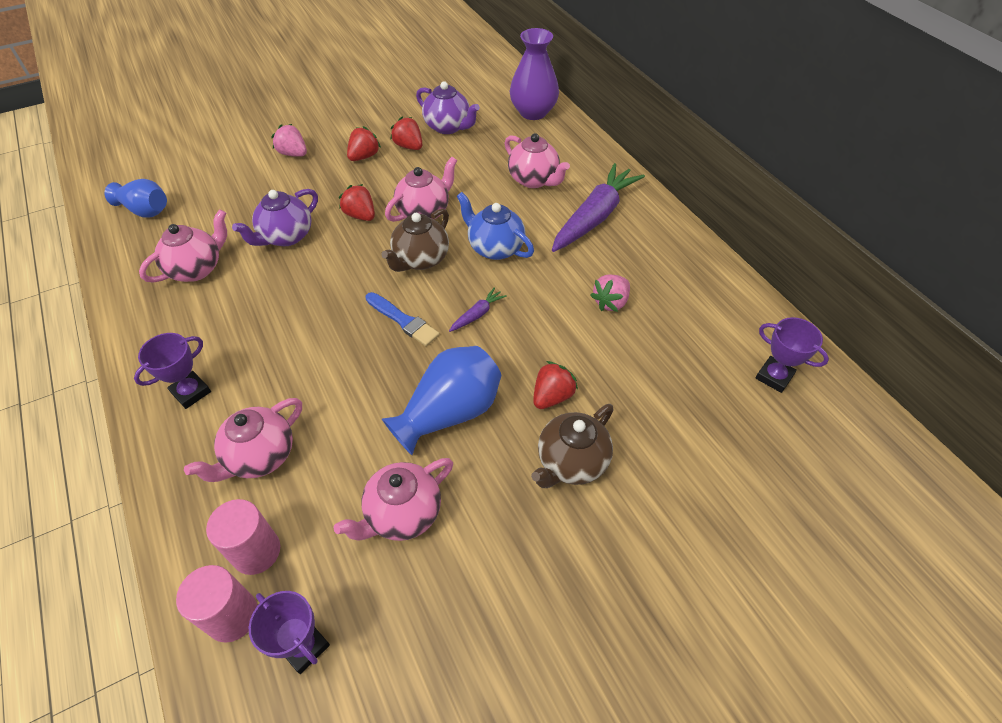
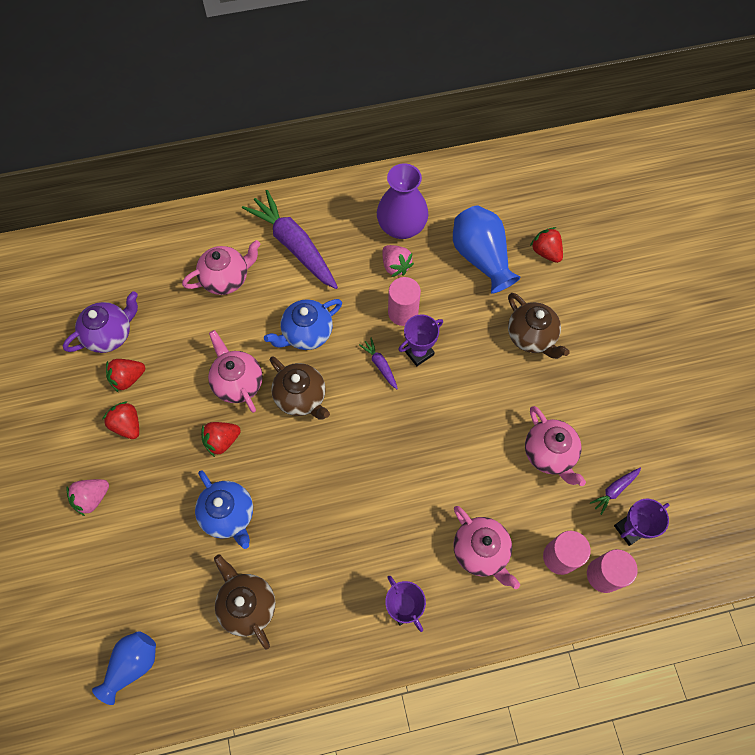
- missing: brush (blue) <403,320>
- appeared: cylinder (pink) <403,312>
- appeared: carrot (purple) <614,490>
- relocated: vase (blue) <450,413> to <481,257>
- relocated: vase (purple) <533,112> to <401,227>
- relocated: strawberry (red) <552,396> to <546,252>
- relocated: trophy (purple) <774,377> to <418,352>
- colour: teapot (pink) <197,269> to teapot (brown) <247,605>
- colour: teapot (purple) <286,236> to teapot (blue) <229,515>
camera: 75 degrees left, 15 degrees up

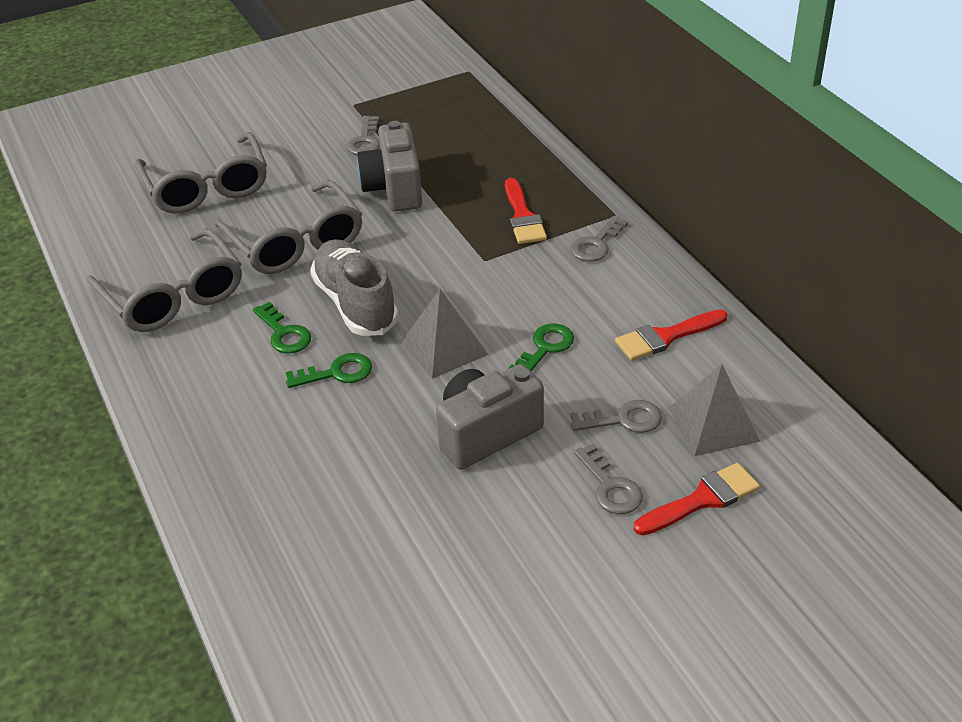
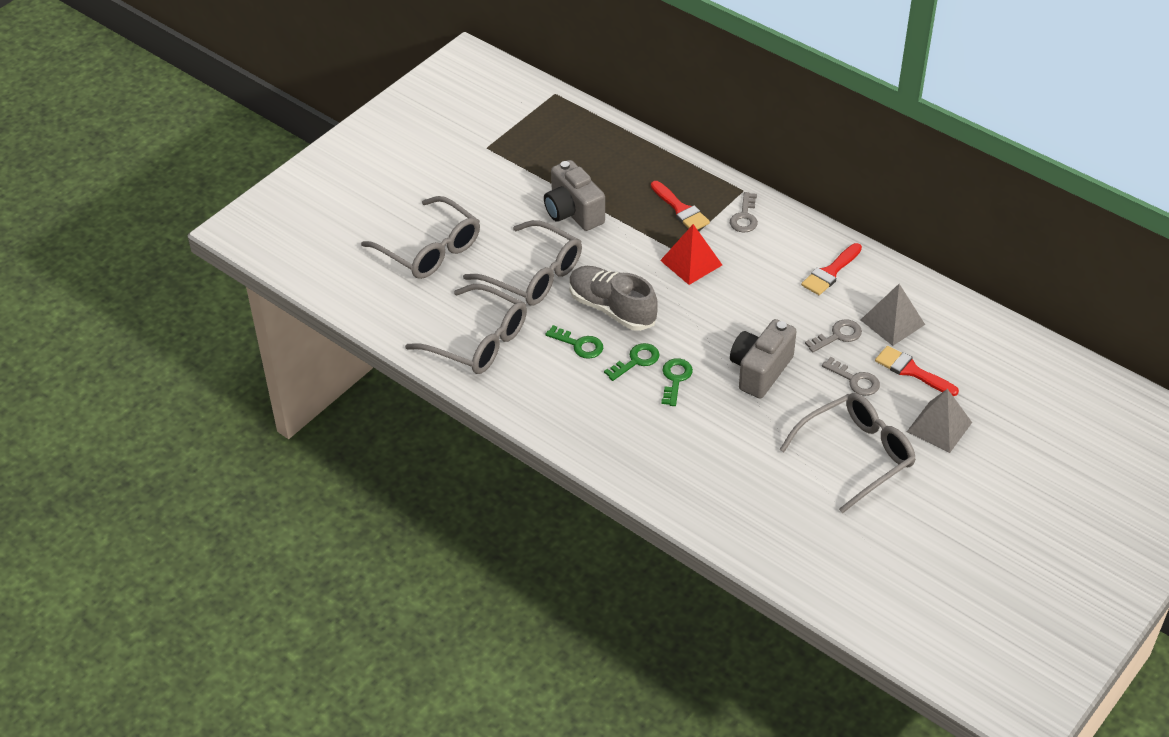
- missing: key (grey) <365,141>
- appeared: pyramid (red) <691,262>
- appeared: glasses (grey) <856,455>
- relocated: pyramid (grey) <444,348> to <939,427>
- relocated: key (green) <545,348> to <675,379>
- spun: brush (red) <702,500> = <912,371> 90 degrees counterclockwise
camera: 25 degrees left, 5 degrees up

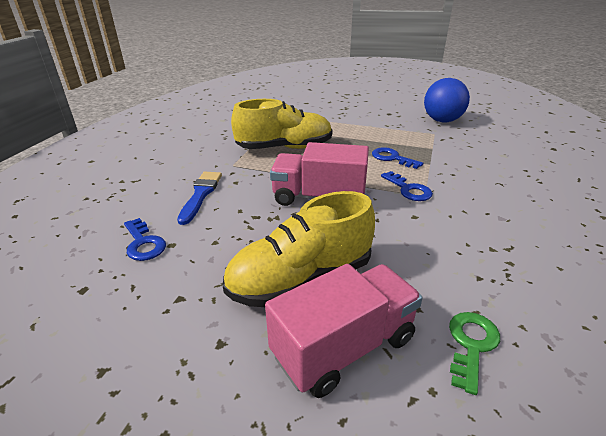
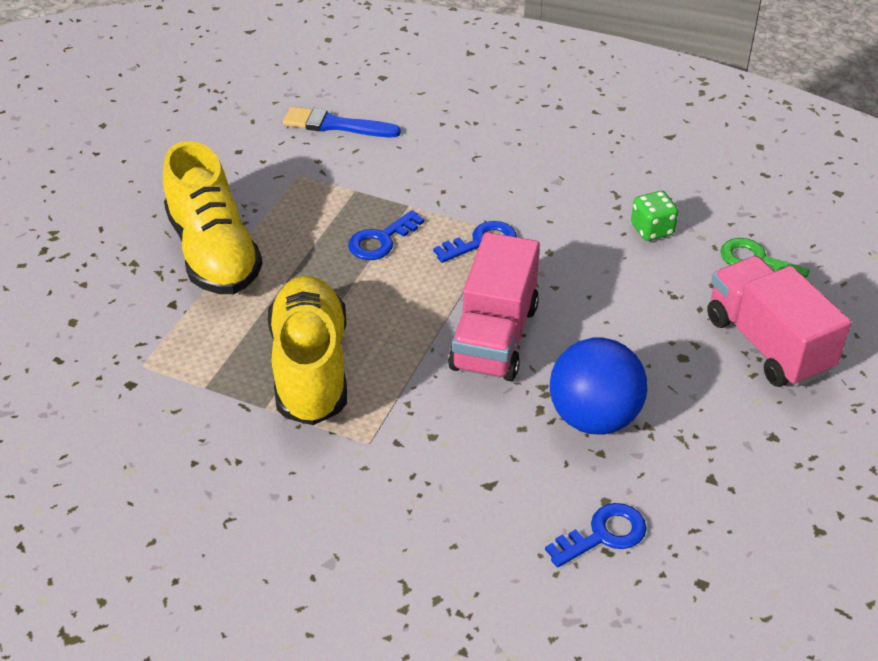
- appeared: dice (green) <652,229>
- relocated: brush (blue) <201,194> to <335,125>
- relocated: shoe (yellow) <301,279> to <214,253>
- relocated: ball (blue) <442,120> to <594,417>
camera: 85 degrees left, 10 degrees up

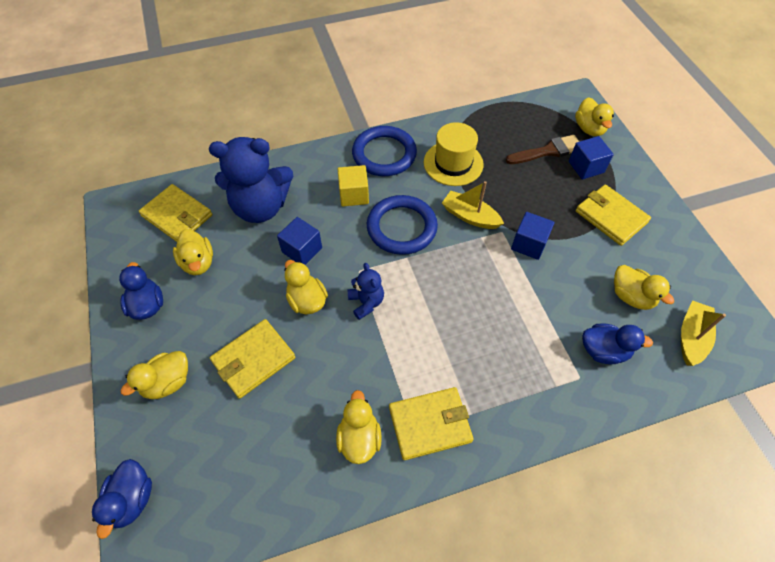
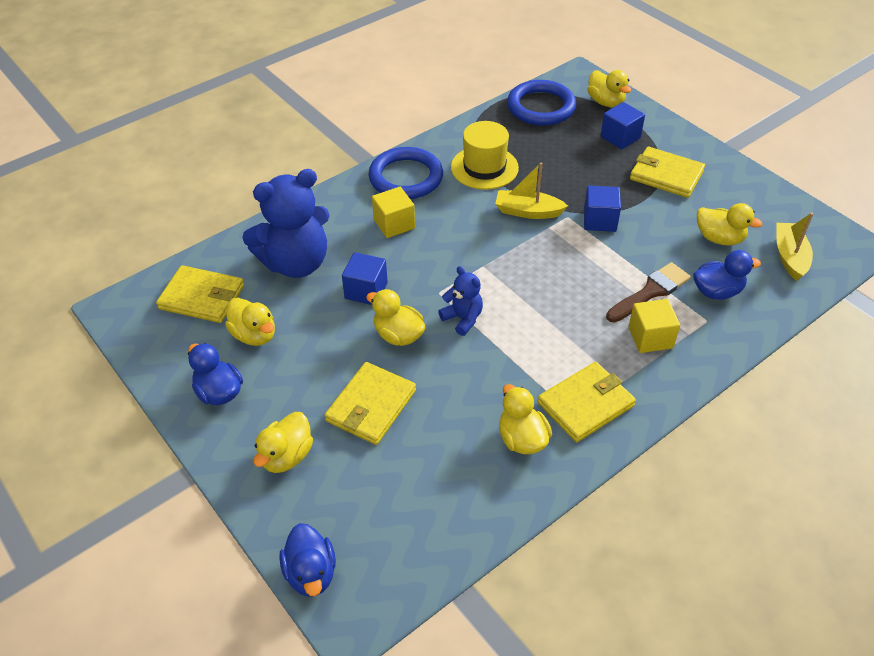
- appeared: cube (yellow) <650,337>
- relocated: ring (blue) <401,227> to <541,107>
- relocated: brush (brown) <548,151> to <650,292>
camera: 20 degrees left, 10 degrees down

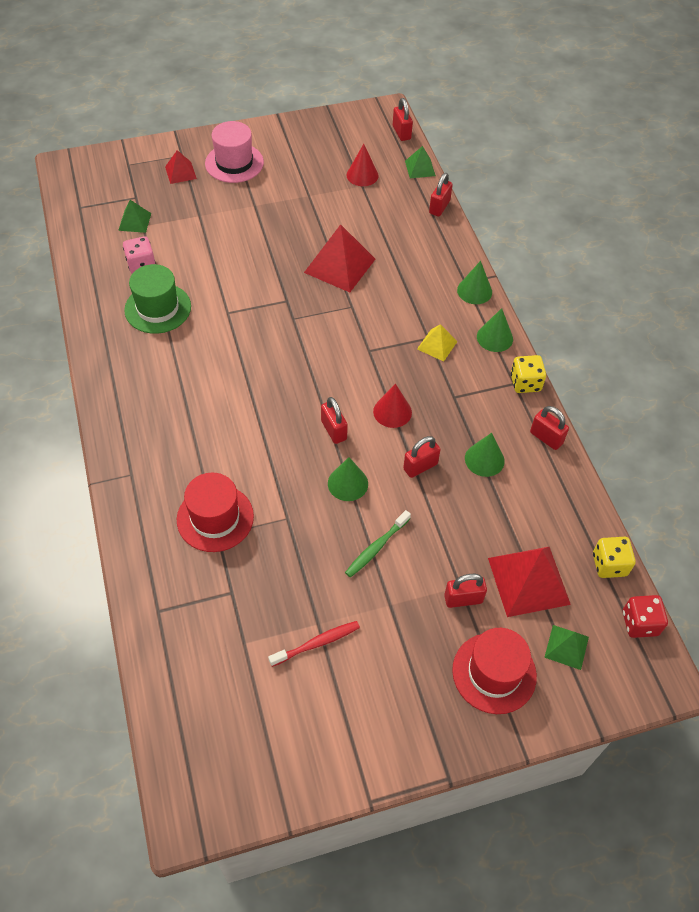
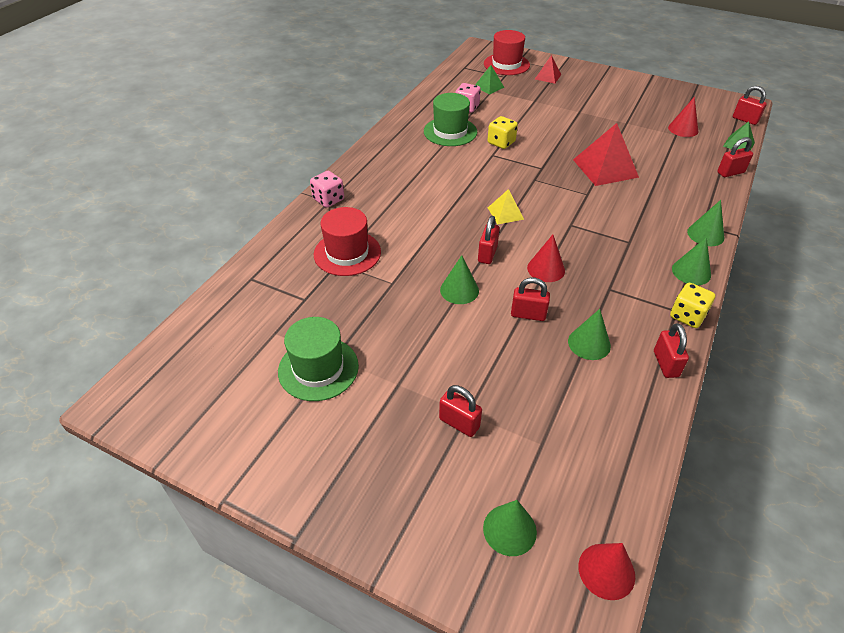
- missing: hat (pink) <234,163>
- missing: toothbrush (green) <376,547>
- missing: pyramid (red) <528,581>
- appeared: dice (pink) <328,199>
- relocated: pyramid (yellow) <437,345> to <505,213>
- relocated: hat (red) <494,673> to <506,64>
- relocated: dice (yellow) <609,564> to <501,142>
- exchanged: toothbrush (red) <317,643> to hat (green) <318,368>
- exchanged: pyramid (green) <566,647> to cone (green) <509,529>
- exchanged: dice (red) <639,623> to cone (red) <606,571>
- spun: padlock (red) <401,133> = <745,120> 75 degrees counterclockwise
camera: 45 degrees right, 10 degrees down

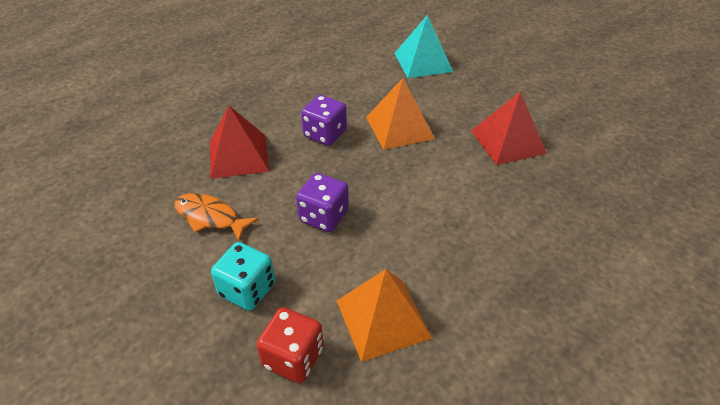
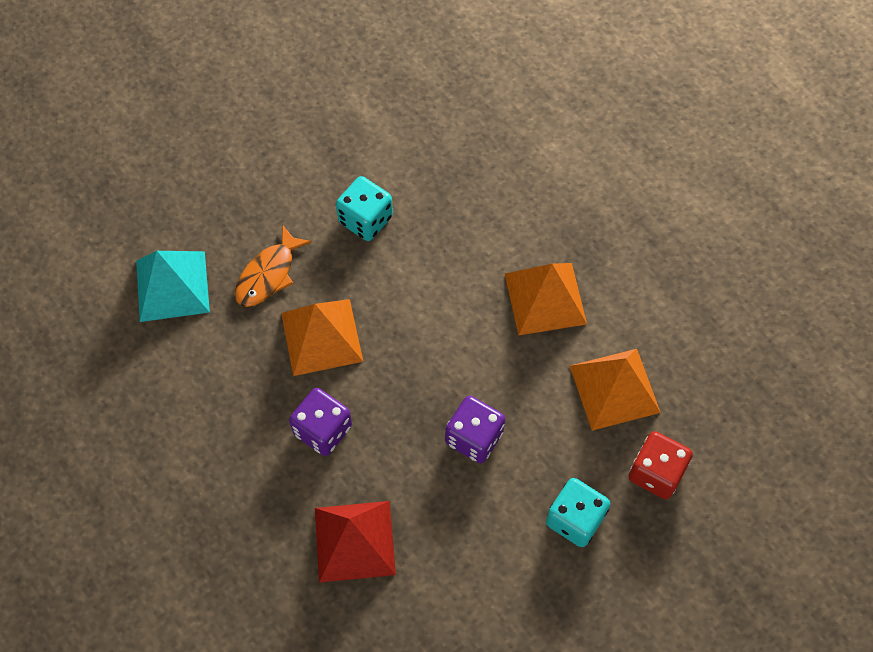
- appeared: pyramid (orange) <545,298>
- relocated: fish (orange) <210,217> to <268,274>
- exchanged: pyramid (red) <508,141> to dice (turquoise) <365,219>
camera: 85 degrees left, 20 degrees up

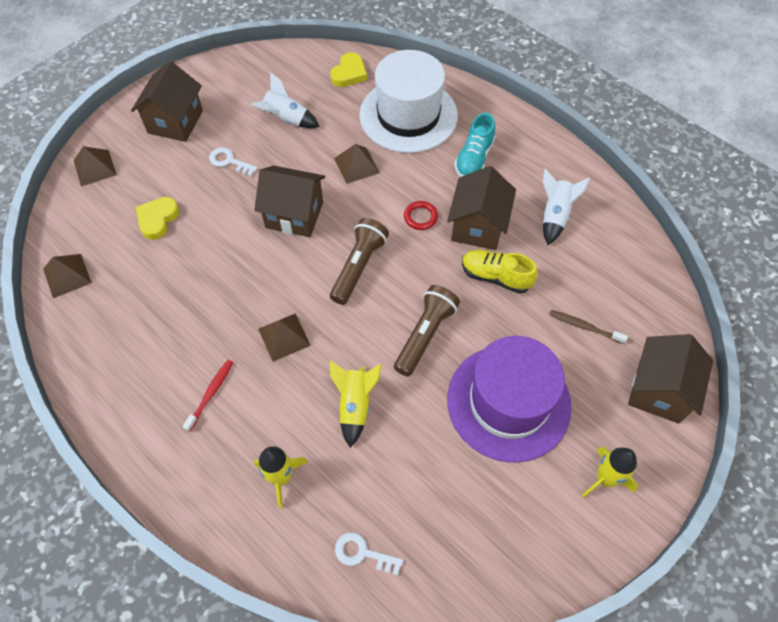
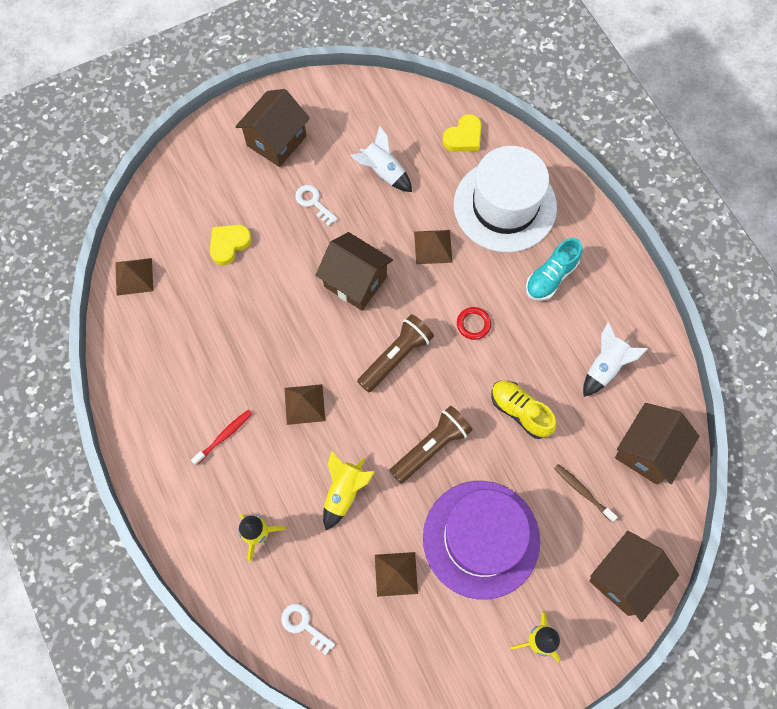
- relocated: pyramid (brown) <95,167> to <396,574>
- relocated: house (brown) <478,226> to <647,451>
camera: 20 degrees right, 10 degrees up

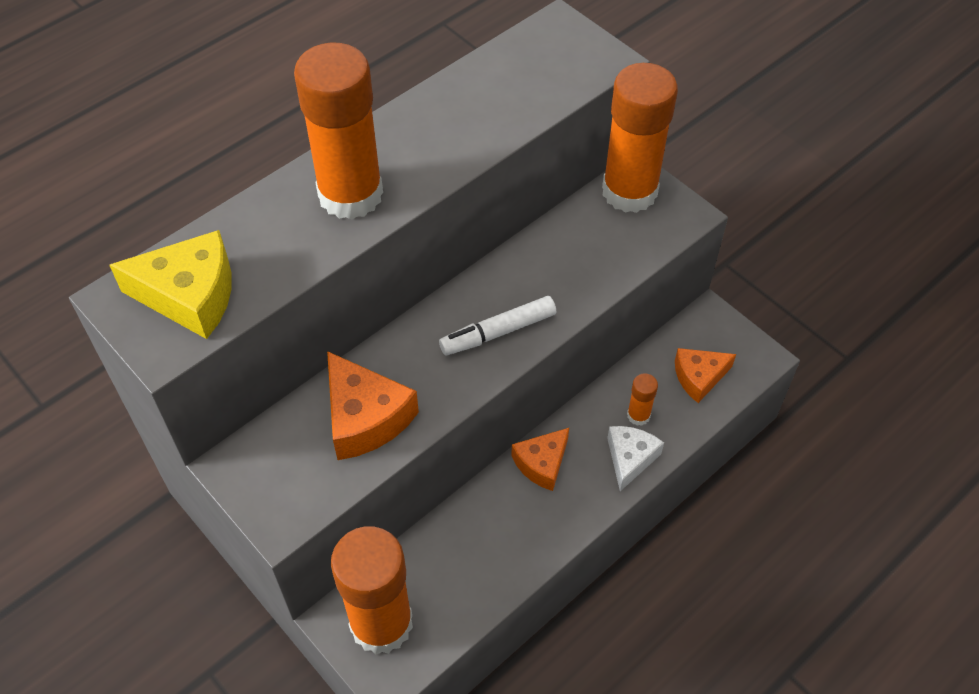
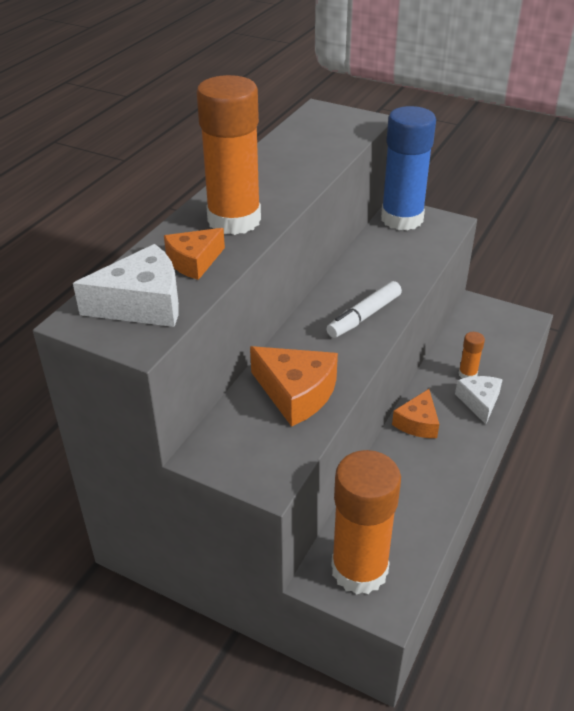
- relocated: cheese (orange) <699,377> to <194,261>
- colour: cheese (yellow) <190,295> to cheese (white) <142,304>
- colour: glue stick (orange) <629,191> to glue stick (blue) <402,219>
camera: 20 degrees left, 15 degrees down

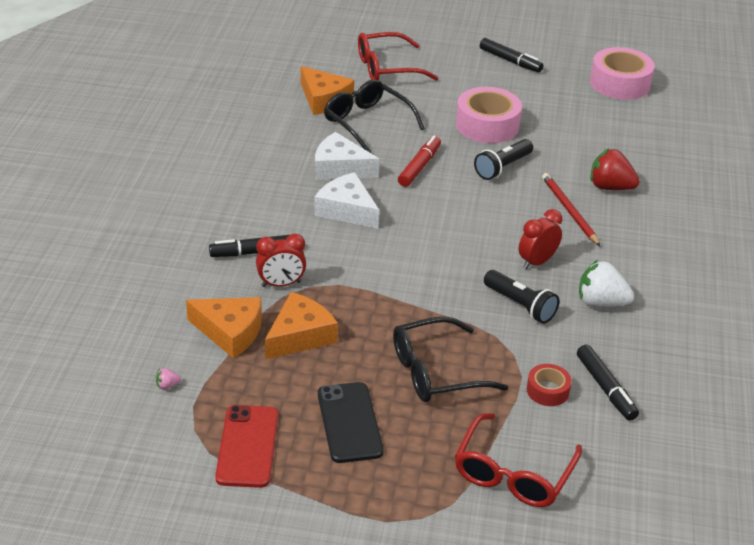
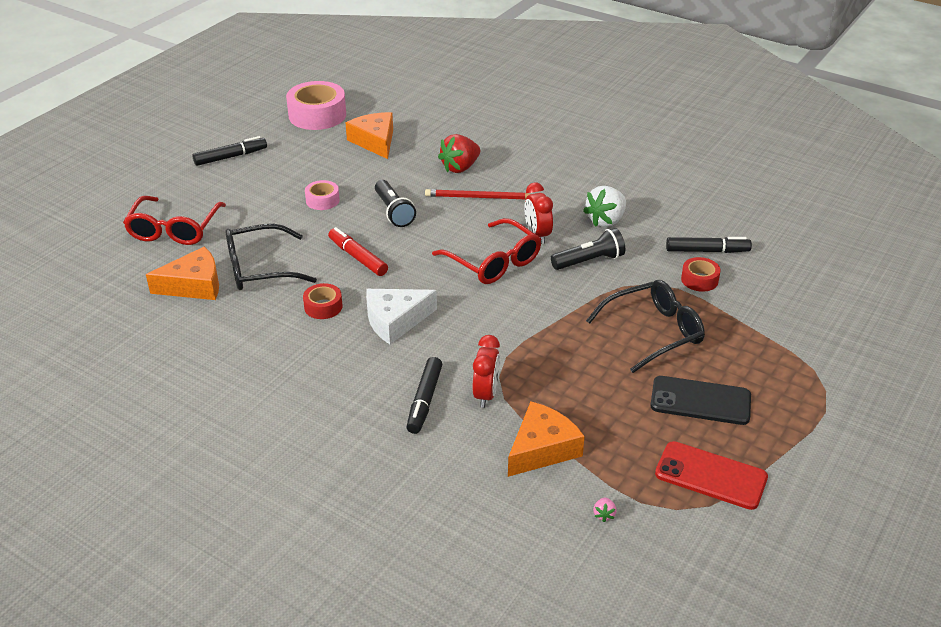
- relocated: cheese (orange) <300,336> to <375,141>
- relocated: glasses (red) <513,474> to <494,262>
- exchanged: cheese (white) <340,168> to tape (red) <323,307>
- spun: glasses (black) <435,372> = <654,332> 120 degrees counterclockwise
- size: tape (pink) <487,125> = <322,200> x0.52
camera: 65 degrees left, 0 degrees up

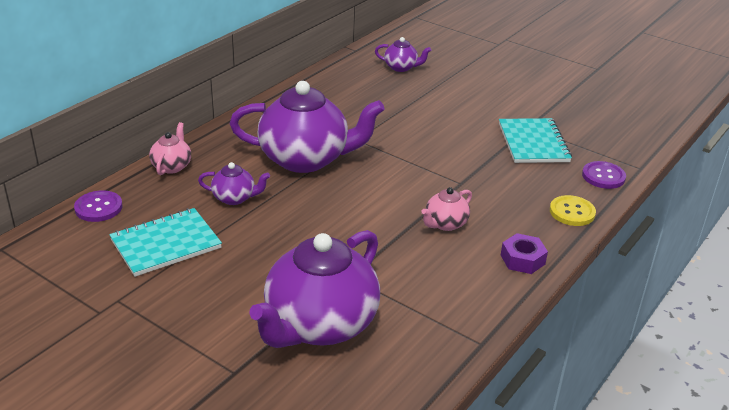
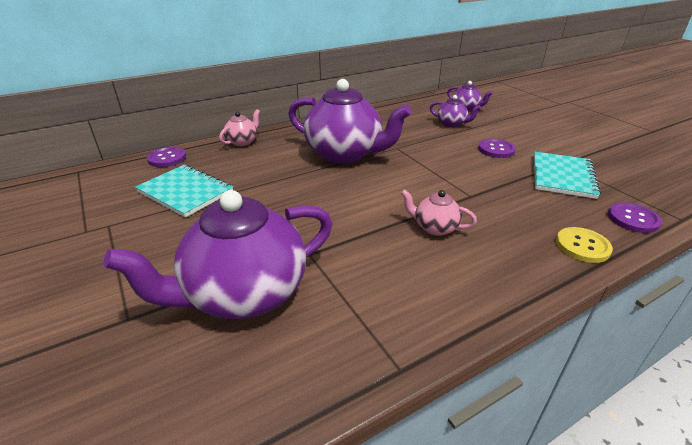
- missing: nut (purple) <522,259>
- appeared: button (purple) <496,150>
- relocated: teapot (purple) <234,198> to <451,124>
- spun: notebook (turquoise) <166,244> = <185,192> 45 degrees clockwise
- spun: teapot (pink) <445,224> = <435,227> 45 degrees clockwise
camera: 25 degrees right, 0 degrees up

